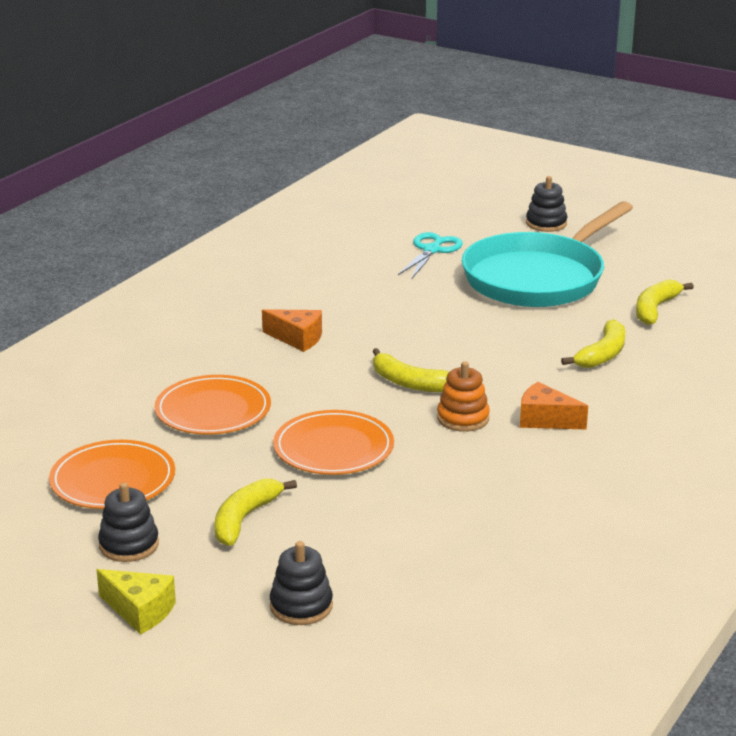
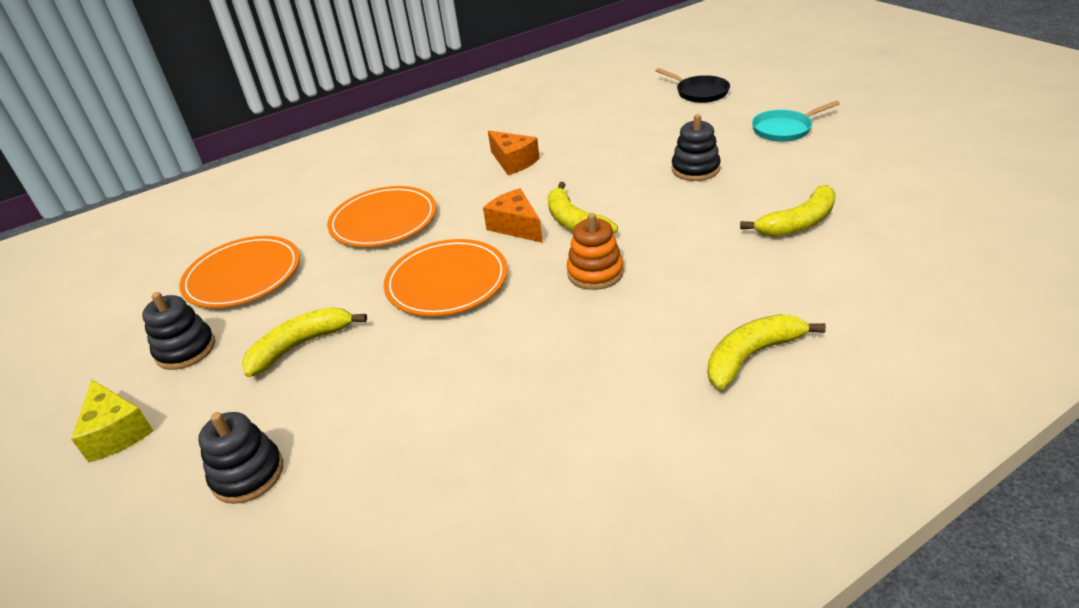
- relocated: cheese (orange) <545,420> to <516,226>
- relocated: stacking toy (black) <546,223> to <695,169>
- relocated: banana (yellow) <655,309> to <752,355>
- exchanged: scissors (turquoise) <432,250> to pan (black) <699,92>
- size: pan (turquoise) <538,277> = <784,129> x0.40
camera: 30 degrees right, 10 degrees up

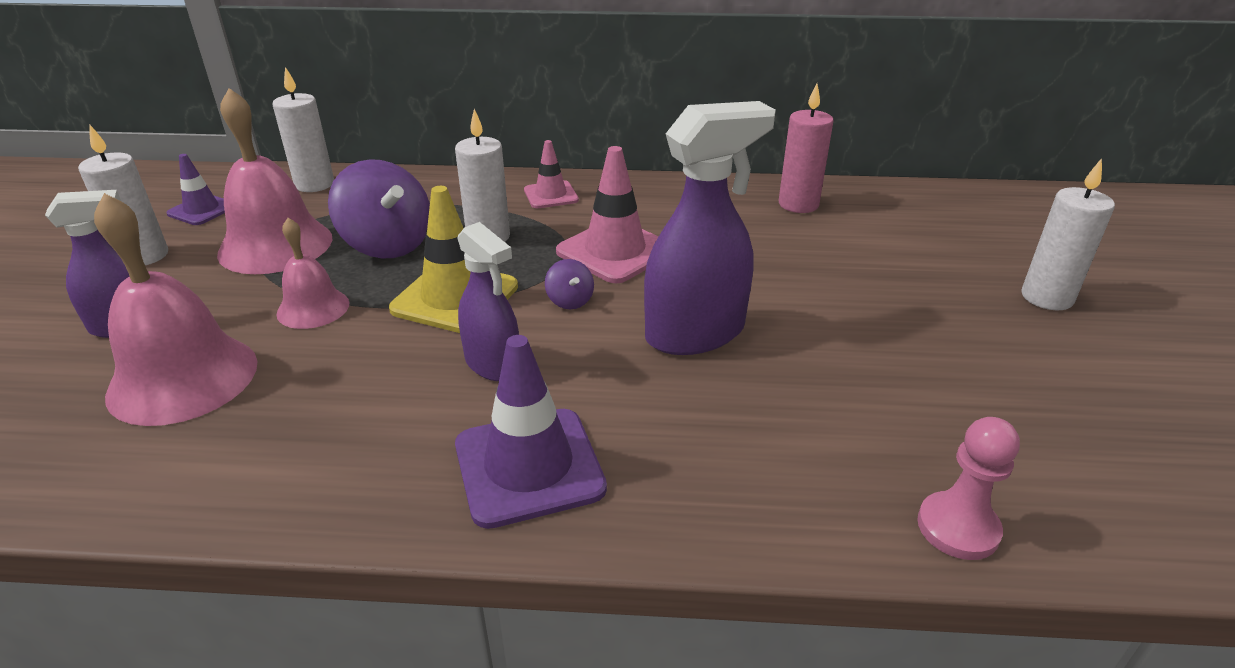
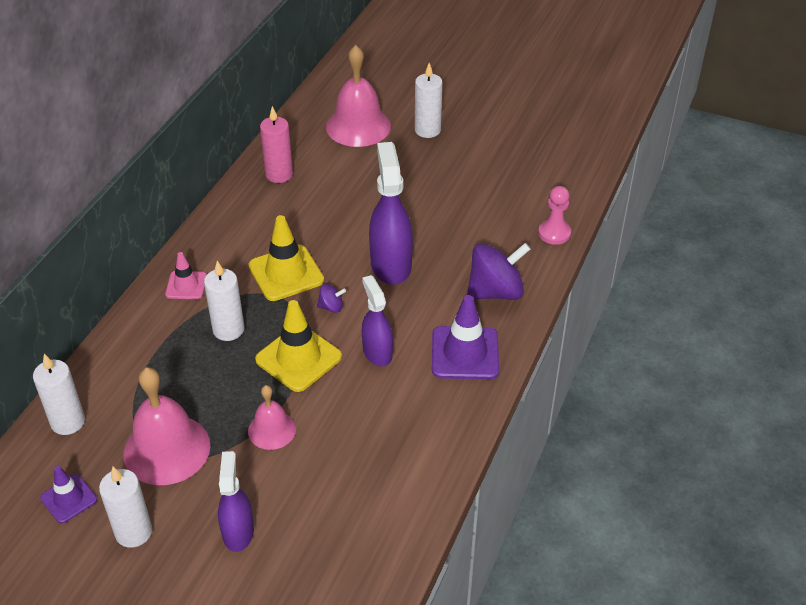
- relocated: bell (pink) <183,378> to <358,126>
- relocated: spinning top (purple) <387,245> to <495,291>
- colour: traffic cone (pink) <615,251> to traffic cone (yellow) <286,273>
- spun: spray bottle (purple) <493,364> = <377,352> 90 degrees counterclockwise
camera: 70 degrees left, 10 degrees up

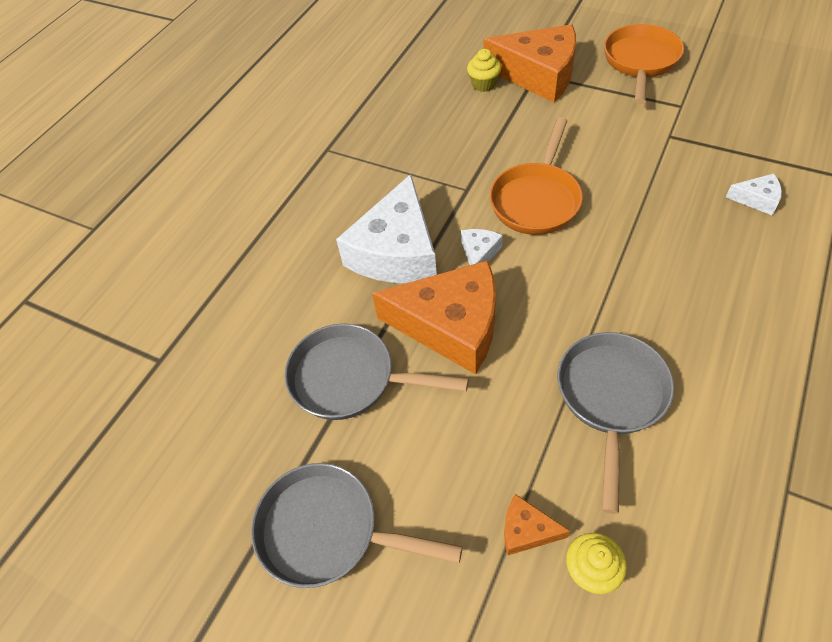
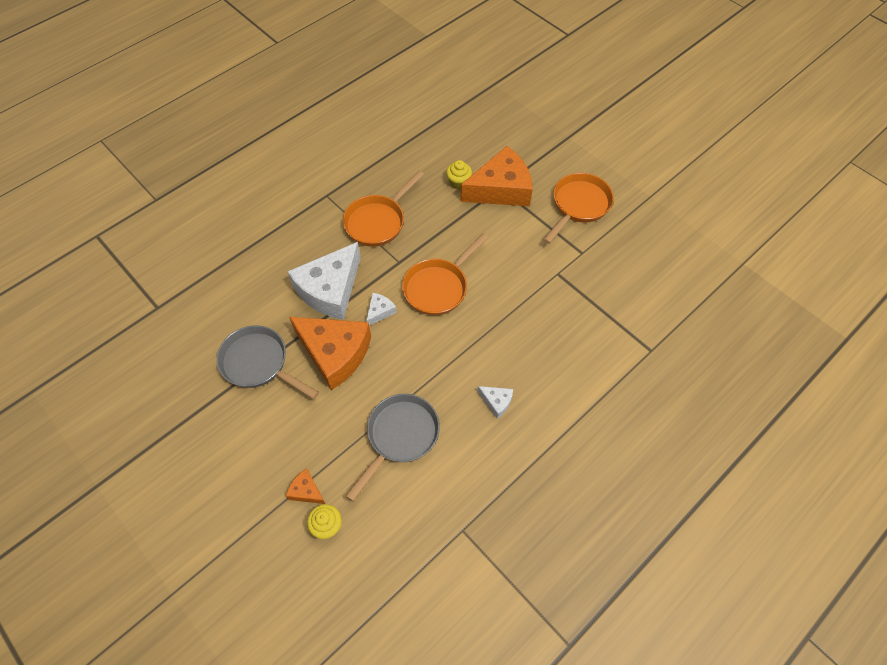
- missing: pan (grey) <328,530>
- appeared: pan (orange) <378,221>
- relocated: cheese (white) <757,199> to <496,402>
- spun: cheese (orange) <538,75> = <501,189> 60 degrees counterclockwise
camera: 15 degrees right, 5 degrees up

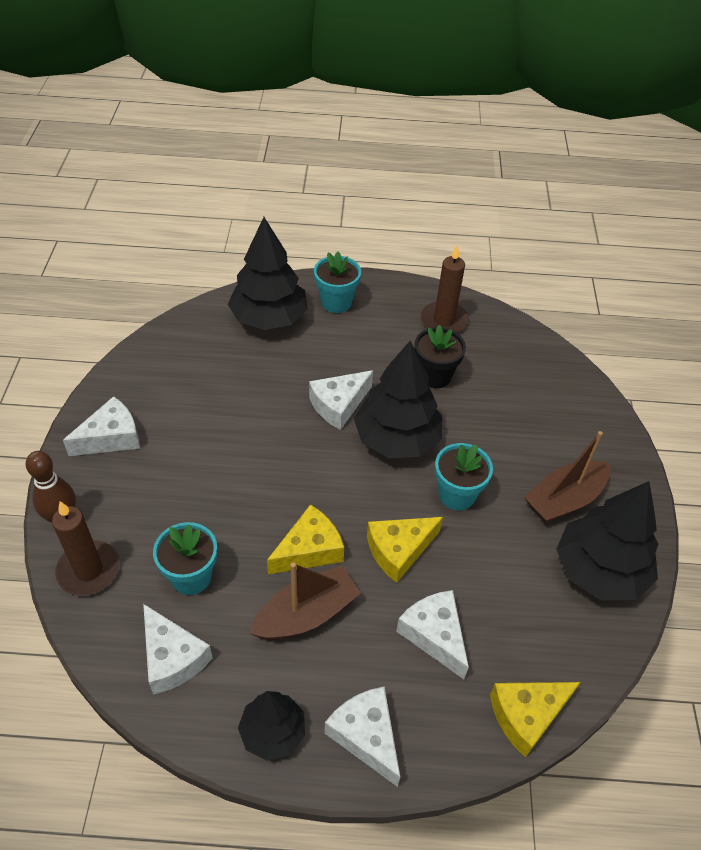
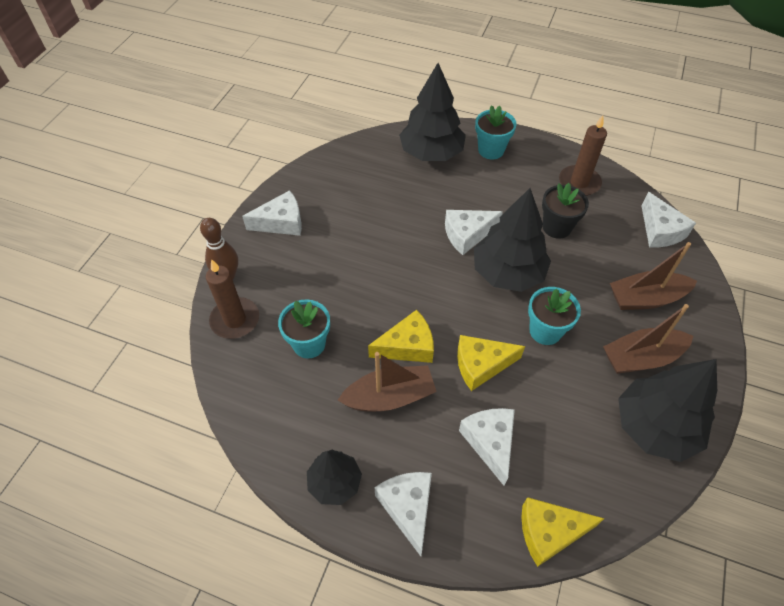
- appeared: boat (brown) <646,298>
- relocated: cheese (white) <172,658> to <660,230>
camera: 20 degrees right, 5 degrees up

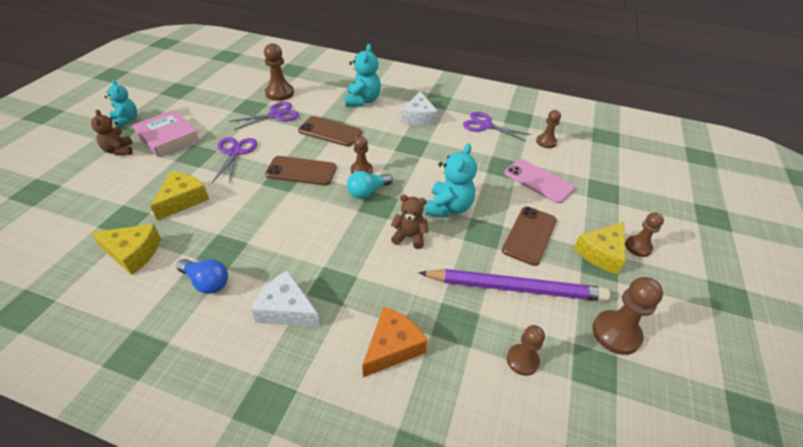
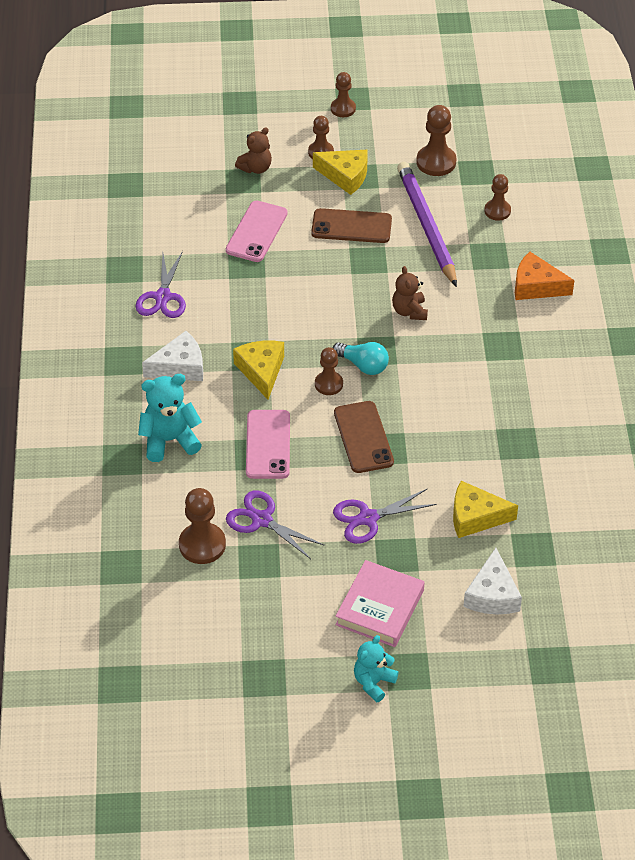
- missing: light bulb (blue) <206,282>
- missing: teddy bear (turquoise) <448,207>
- relocated: teddy bear (brown) <119,150> to <255,168>
- relocated: cheese (yellow) <133,253> to <261,371>
- relocated: cheese (white) <286,309> to <492,595>
- relocated: pawn (brown) <546,142> to <343,109>
- colour: phone (brown) <330,132> to phone (pink) <268,444>
camera: 110 degrees left, 5 degrees up

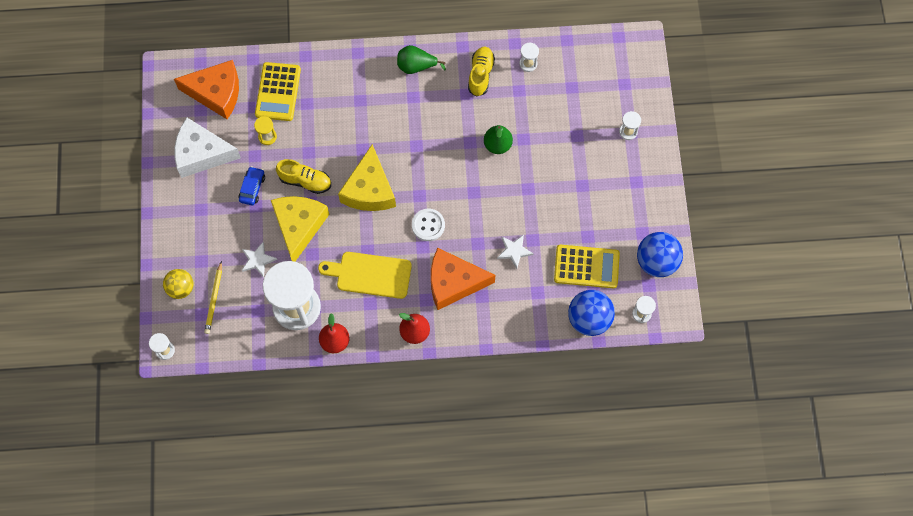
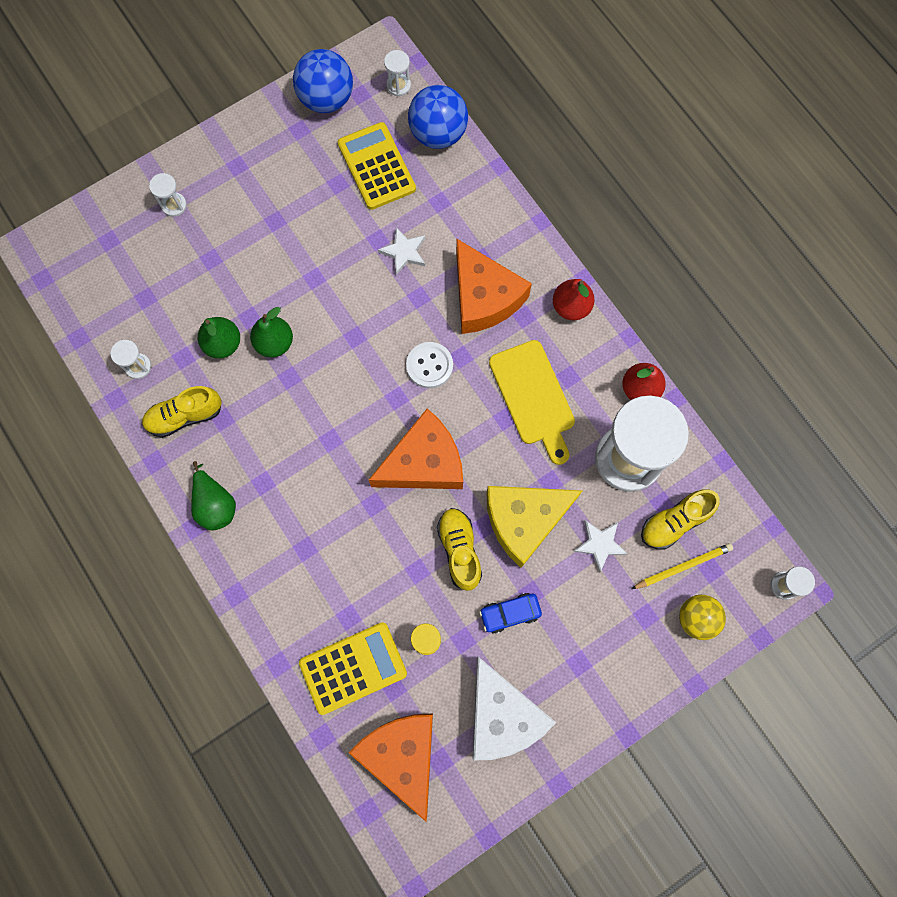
- appeared: pear (green) <223,344>
- appeared: shoe (yellow) <675,522>
- colour: cheese (yellow) <369,189> to cheese (orange) <424,462>
camera: 120 degrees left, 5 degrees up

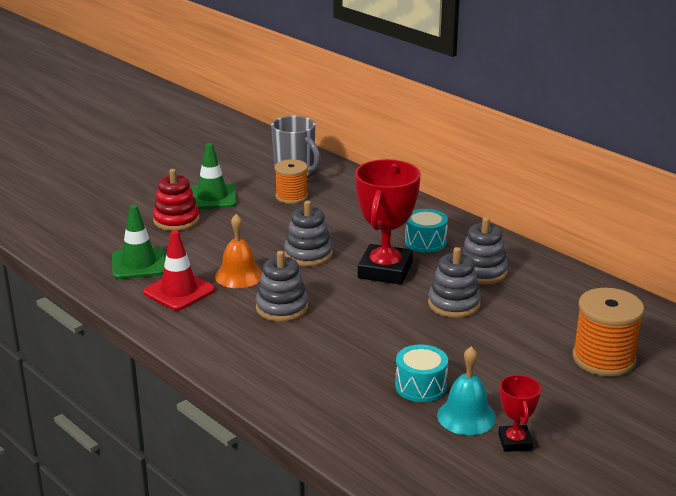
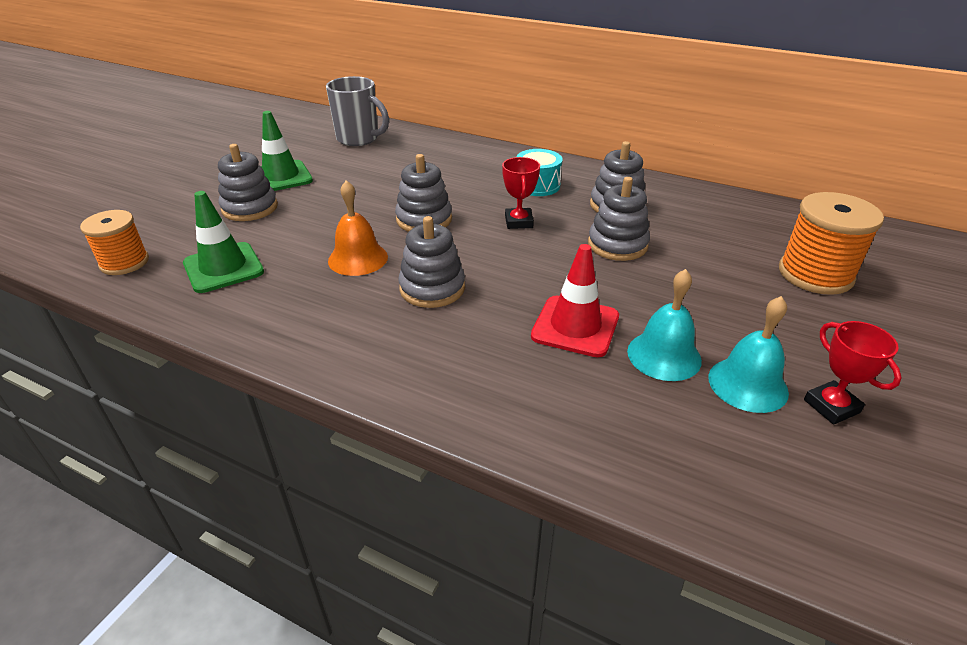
- relocated: traffic cone (red) <179,291> to <575,326>
- relocated: spool (orange) <291,196> to <124,262>
- exchanged: drum (turquoise) <420,386> to bell (turquoise) <664,355>
- colour: stacking toy (red) <176,220> to stacking toy (grey) <250,208>
- size: trophy (red) <385,270> = <518,222> x0.50
camera: 20 degrees left, 10 degrees up

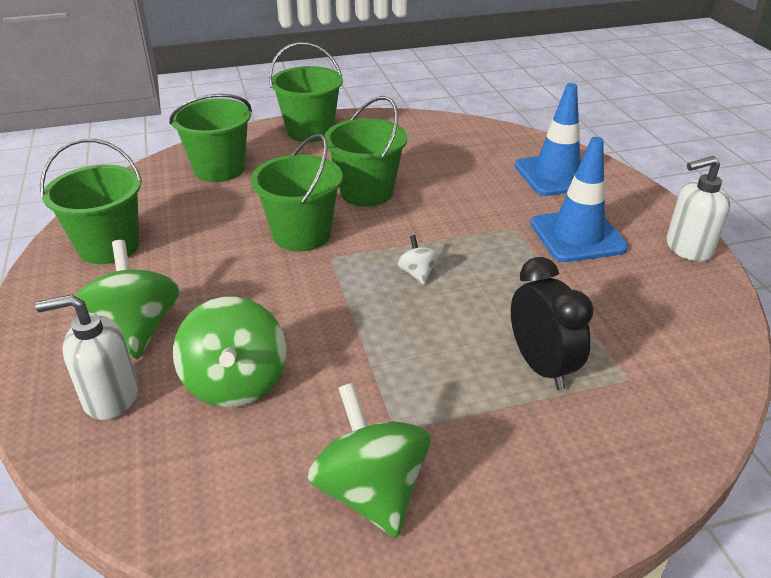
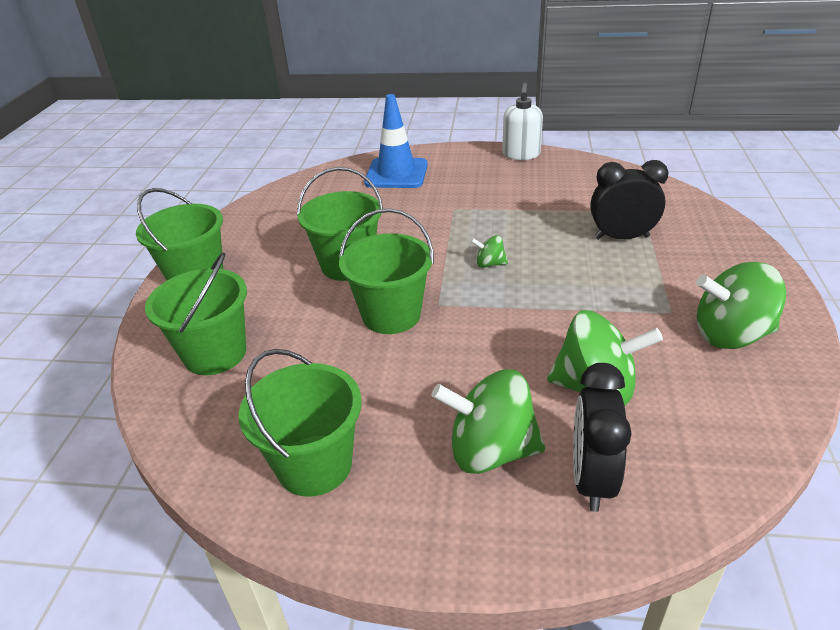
- missing: traffic cone (blue) <577,236>
- exchanged: soap dispenser (white) <110,397> to clock (black) <591,478>
- colour: spinning top (white) <417,273> to spinning top (green) <489,264>
camera: 65 degrees left, 0 degrees up

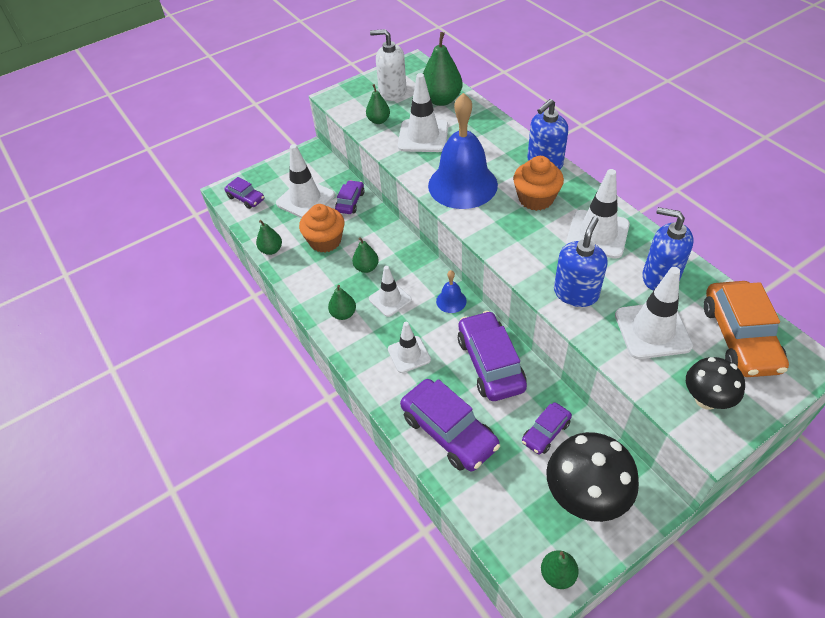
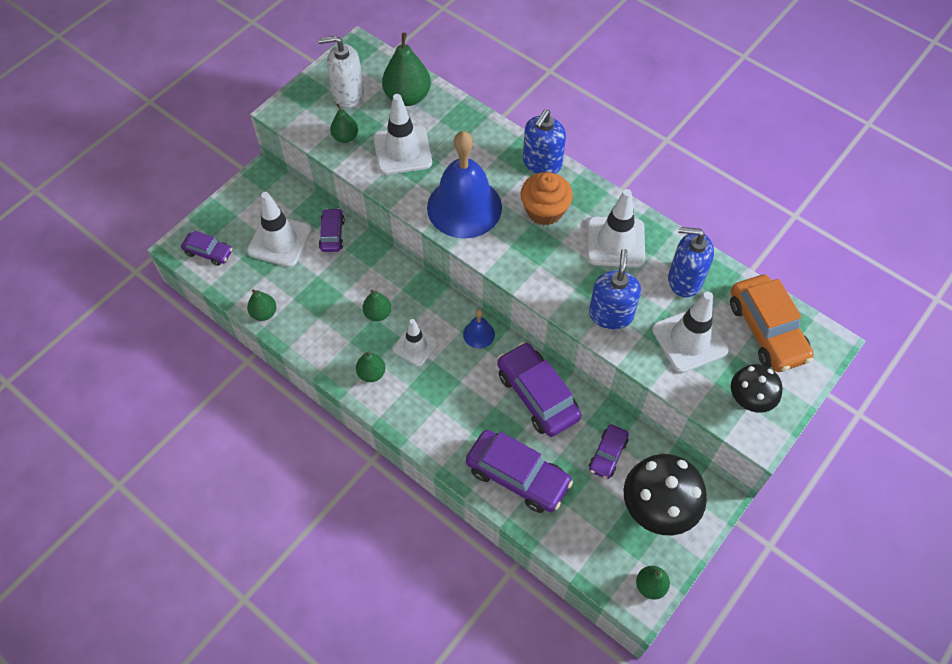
- missing: cupcake (orange) <325,241>
- missing: traffic cone (white) <409,354>
camera: 20 degrees left, 10 degrees up

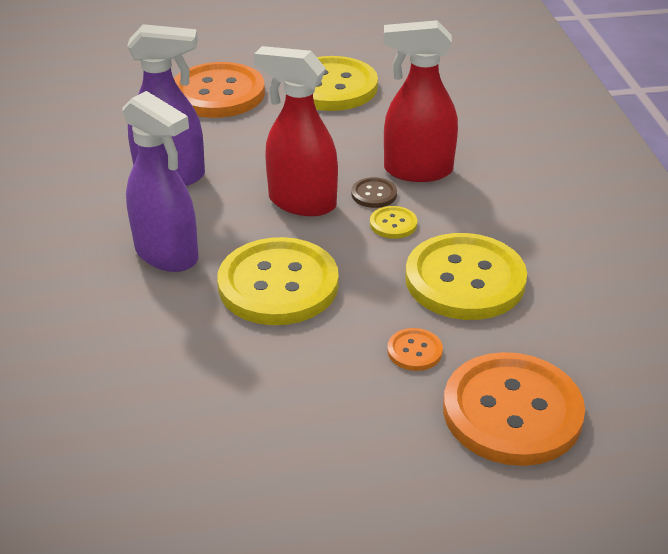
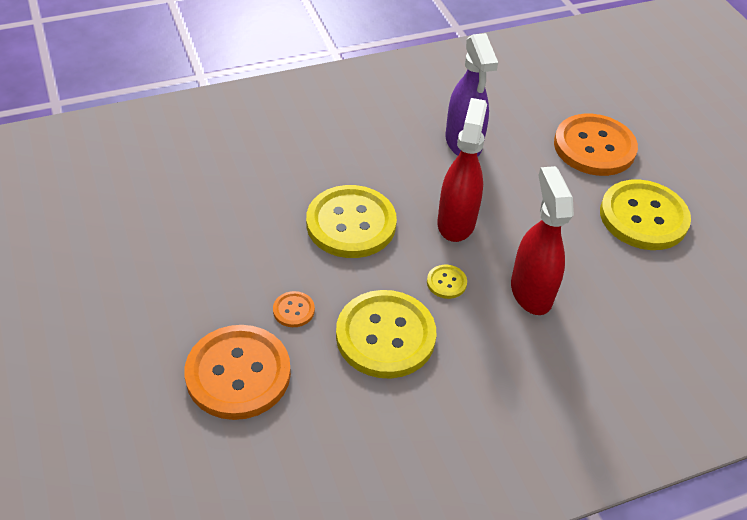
- missing: spray bottle (purple) <167,255>
- missing: button (brown) <374,194>
camera: 75 degrees right, 10 degrees up

